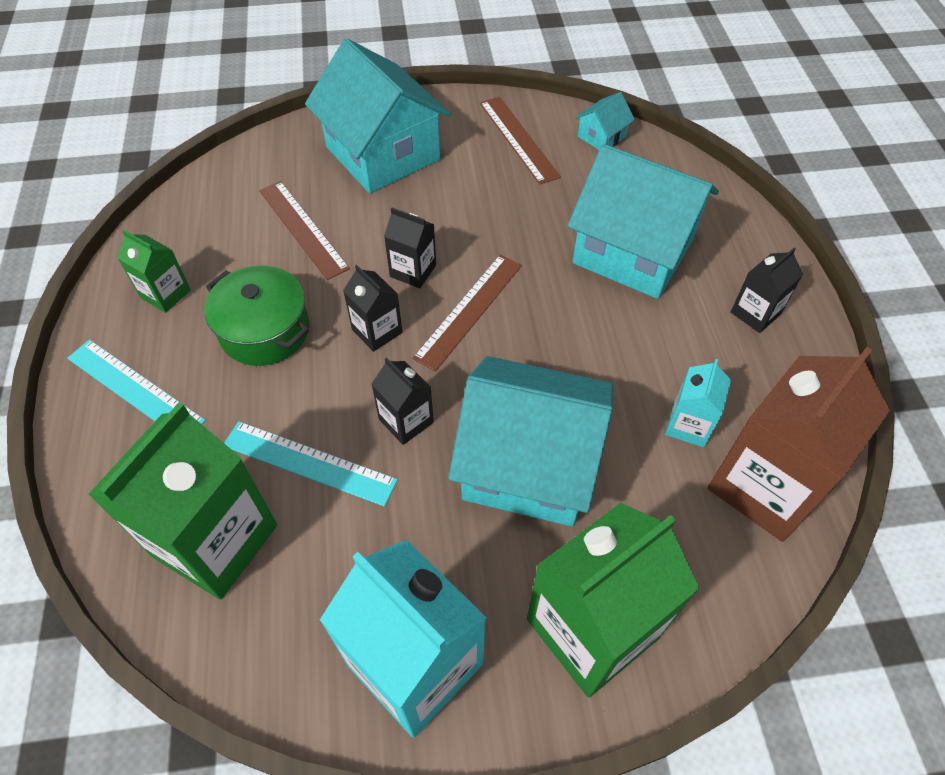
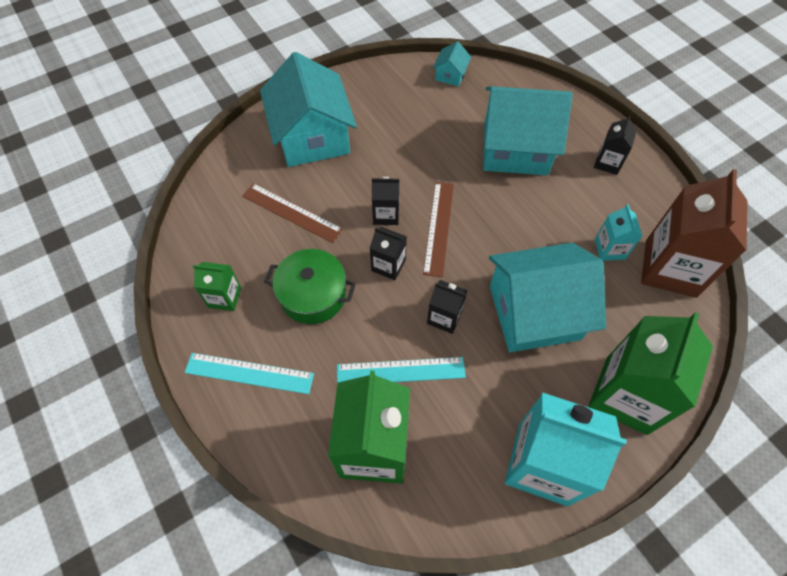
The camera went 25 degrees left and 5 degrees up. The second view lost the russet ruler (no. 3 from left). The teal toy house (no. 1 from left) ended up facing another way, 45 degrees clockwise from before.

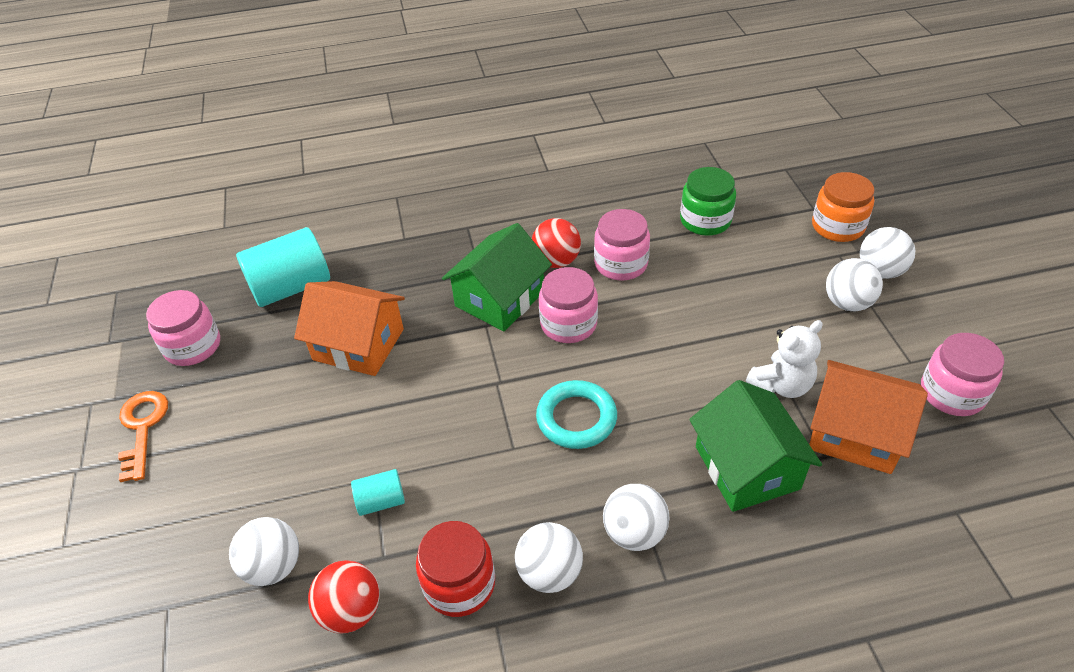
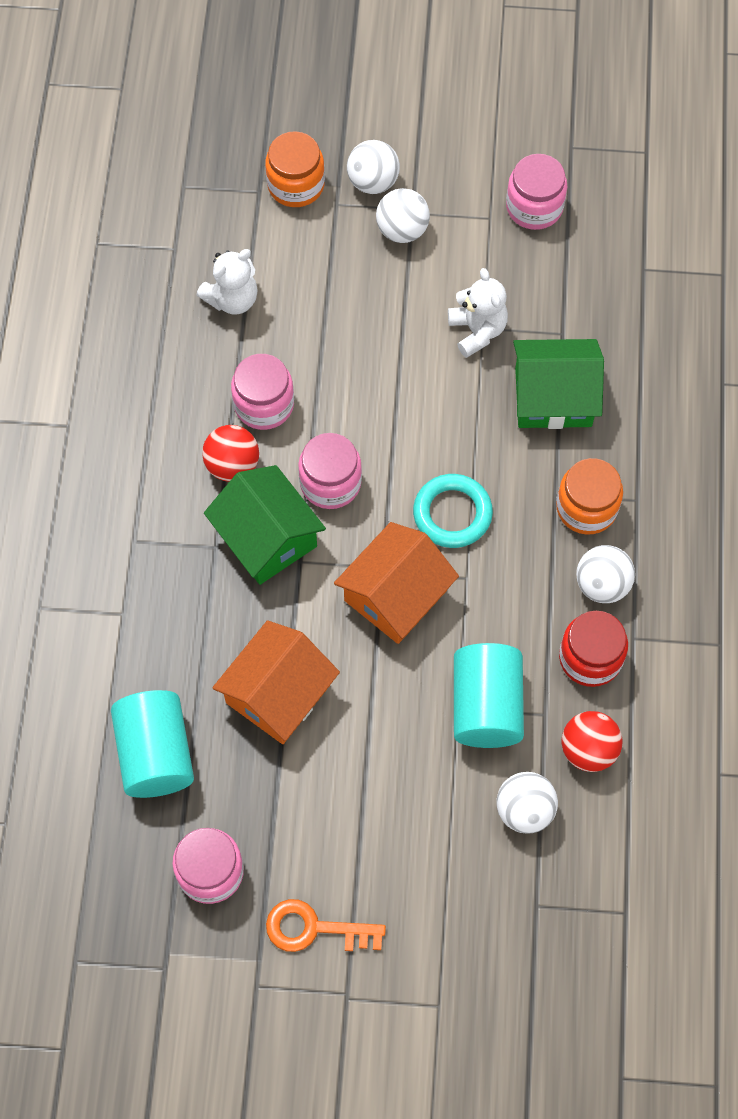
The camera went 75 degrees left and 20 degrees up. The orange-coloured toy house (no. 2 from left) ended up elsewhere. Where the white play ball (no. 3 from left) stood, the orange-coloured jar (no. 2 from left) came to stand. Where the leaf-green jar stood, the white teddy bear (no. 1 from left) came to stand. The size of the teal cylinder shape (no. 2 from left) changed by a factor of 2.02.

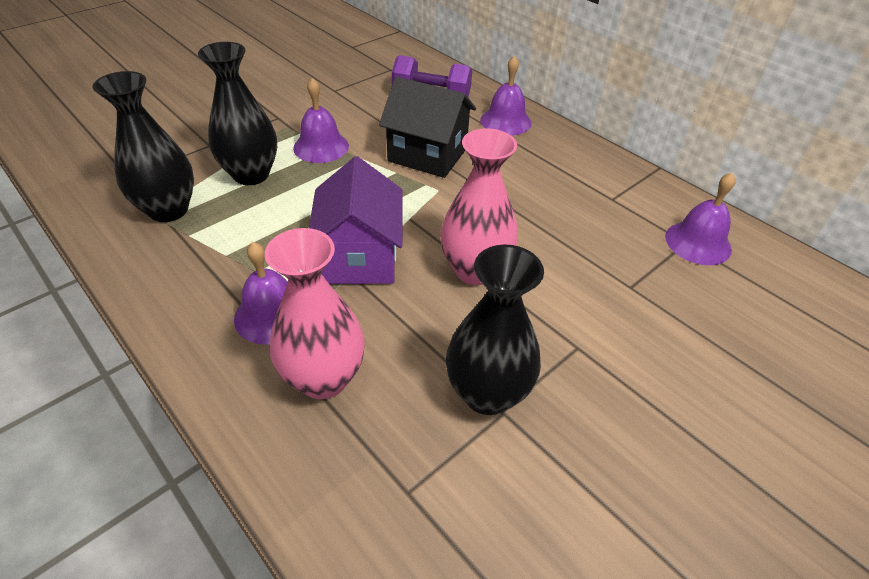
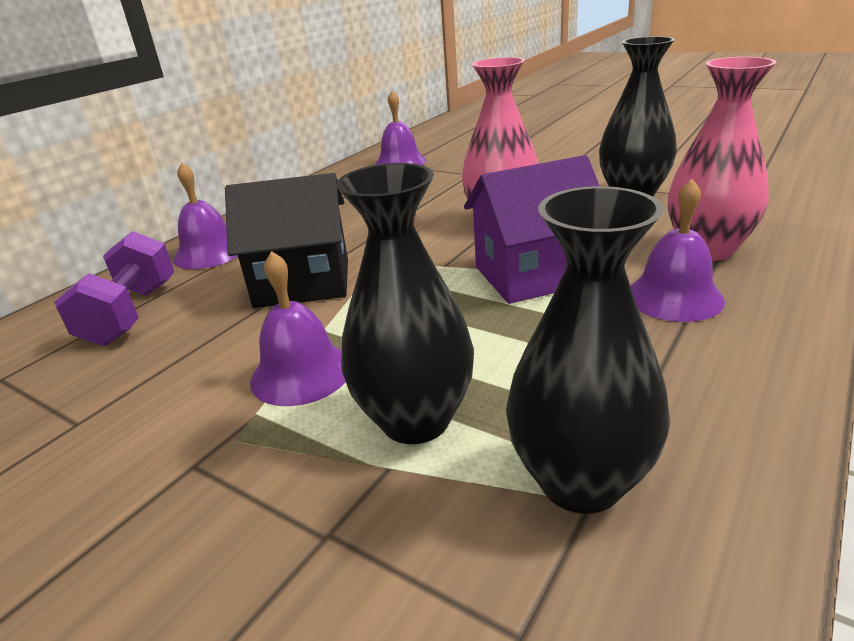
The camera went 100 degrees left and 15 degrees down. The black toy house ended up facing another way, 75 degrees clockwise from before.

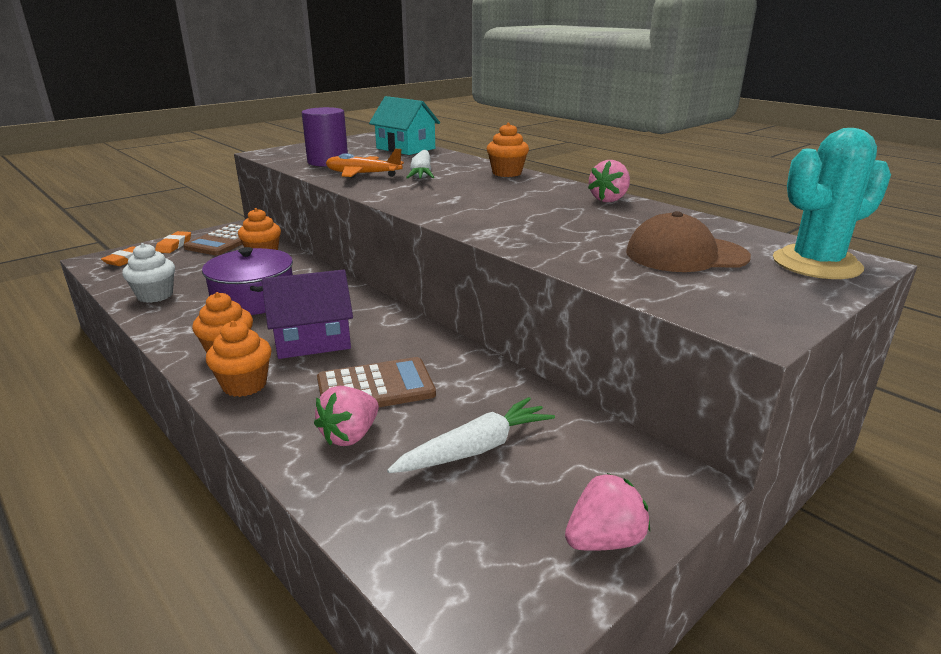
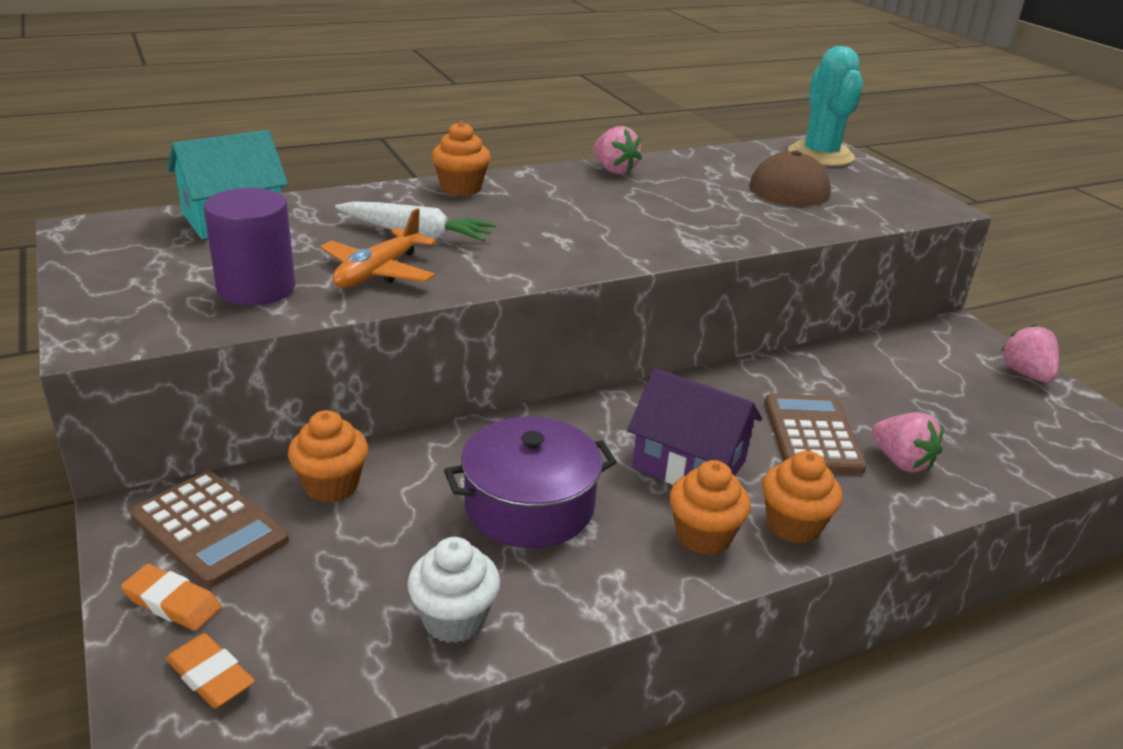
The camera went 75 degrees left and 5 degrees up. The second view lost the white root vegetable (no. 2 from left). The royal purple toy house ended up facing another way, 60 degrees counterclockwise from before.

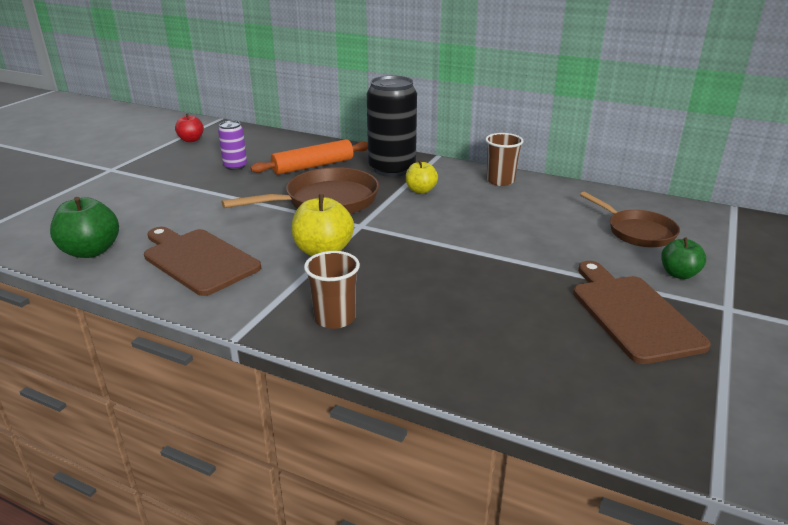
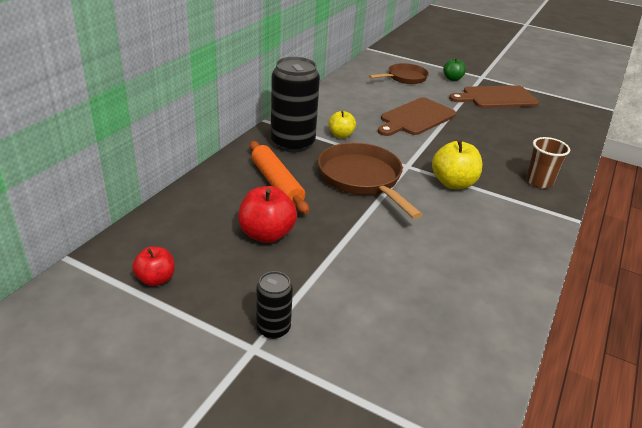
The camera went 90 degrees left and 5 degrees up. The second view lost the leaf-green apple (no. 1 from left). The second view lost the russet beaker (no. 2 from left). The second view gained the black soda can (no. 1 from left). The russet bread board (no. 1 from left) ended up elsewhere. Where the royal purple soda can stood, the scarlet apple (no. 2 from left) came to stand.

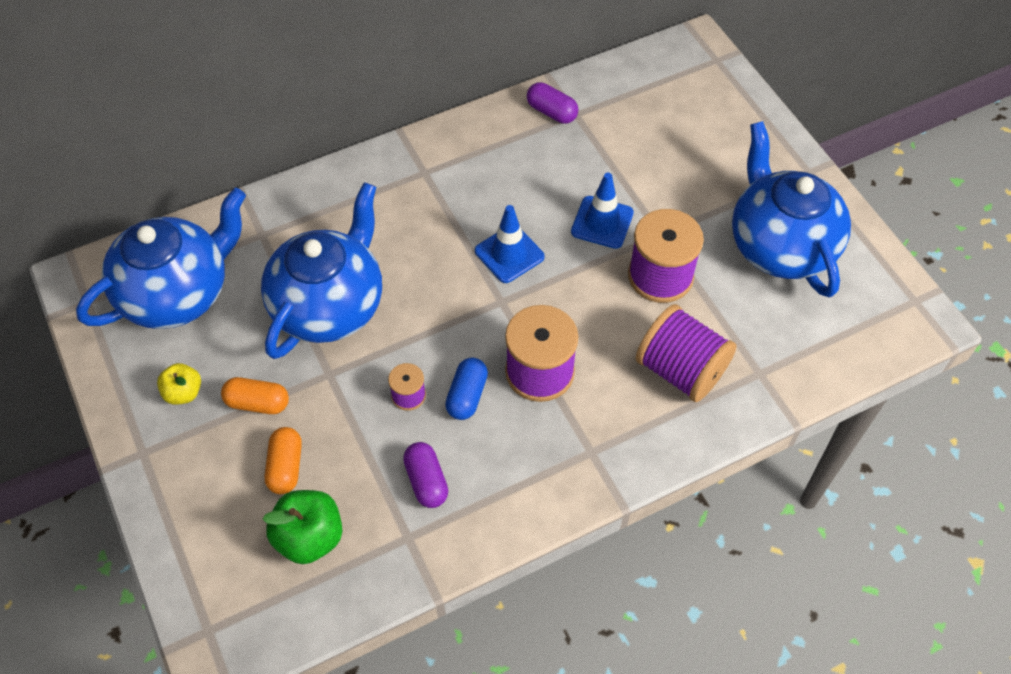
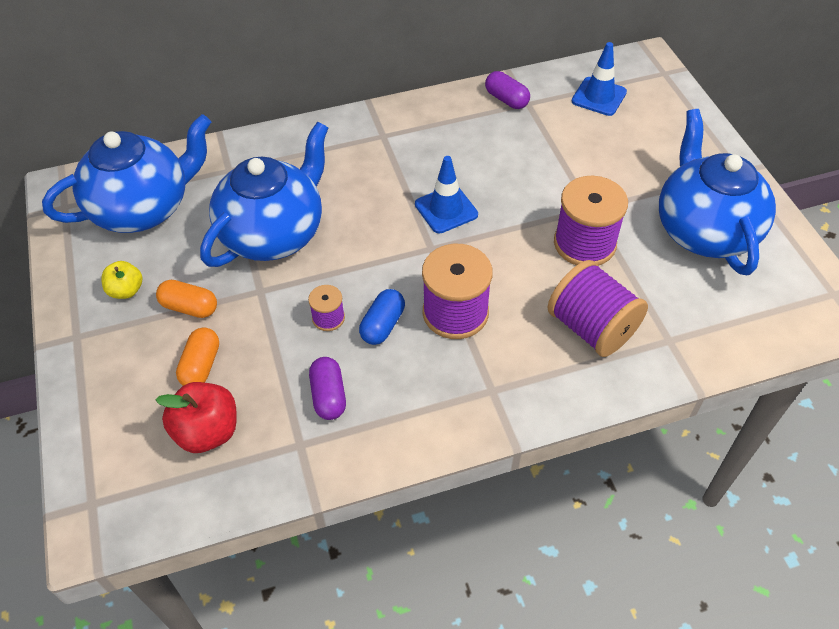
The camera went 10 degrees right and 5 degrees down. The blue safety cone (no. 2 from left) ended up elsewhere. What was the leaf-green apple turned into the scarlet apple.

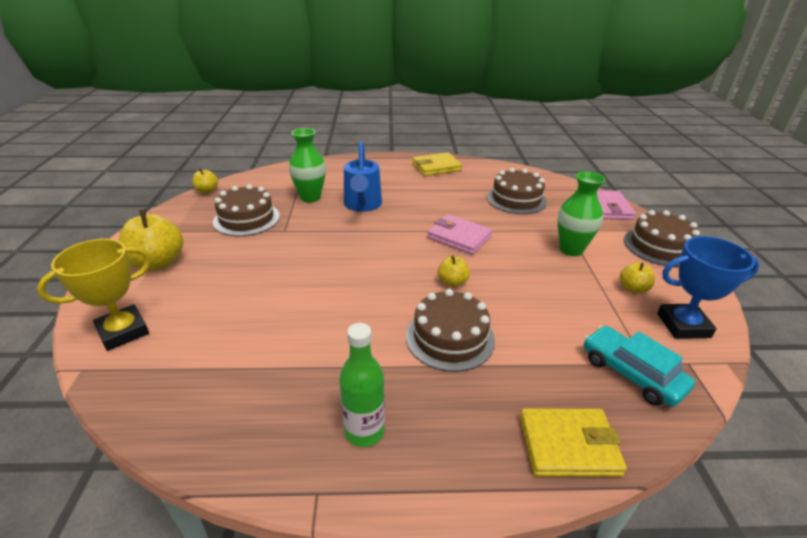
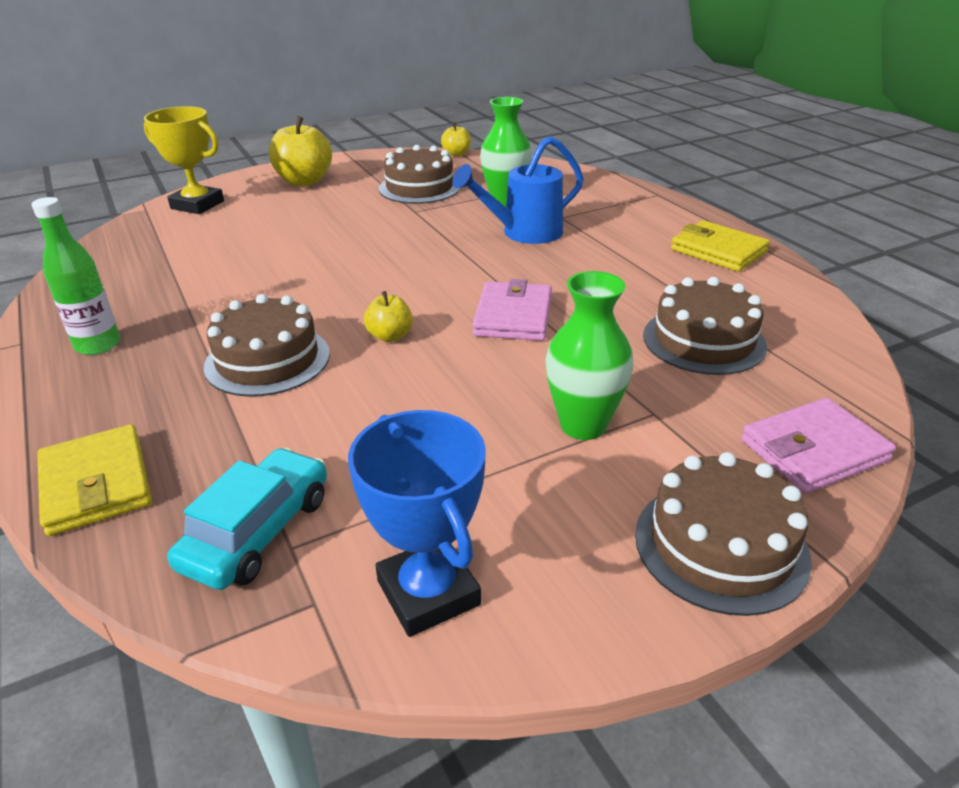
The camera went 65 degrees right and 0 degrees up. The second view lost the yellow apple (no. 4 from left).

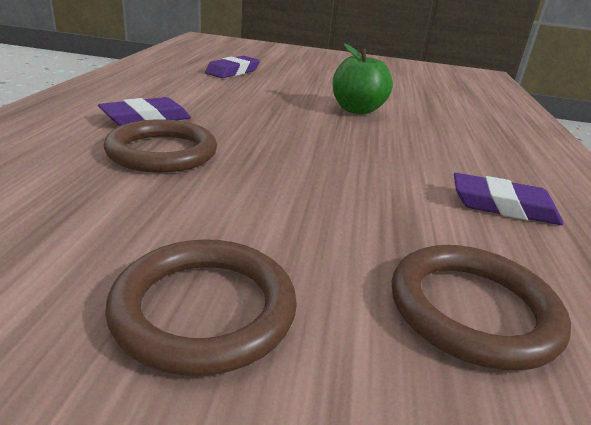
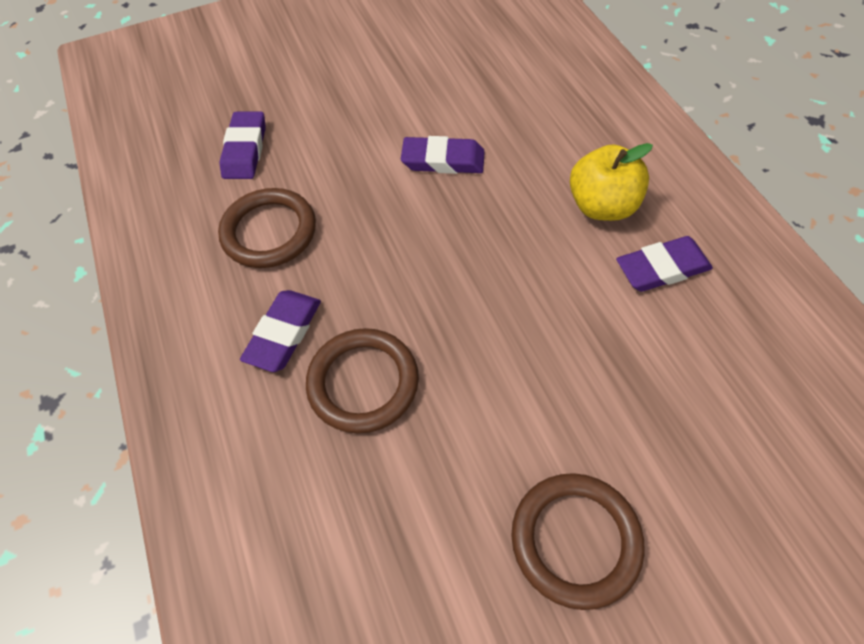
The camera went 25 degrees left and 30 degrees up. The second view gained the yellow apple. The russet torus (no. 3 from left in the first image) ended up elsewhere. Where the leaf-green apple stood, the royal purple eraser (no. 3 from left) came to stand.

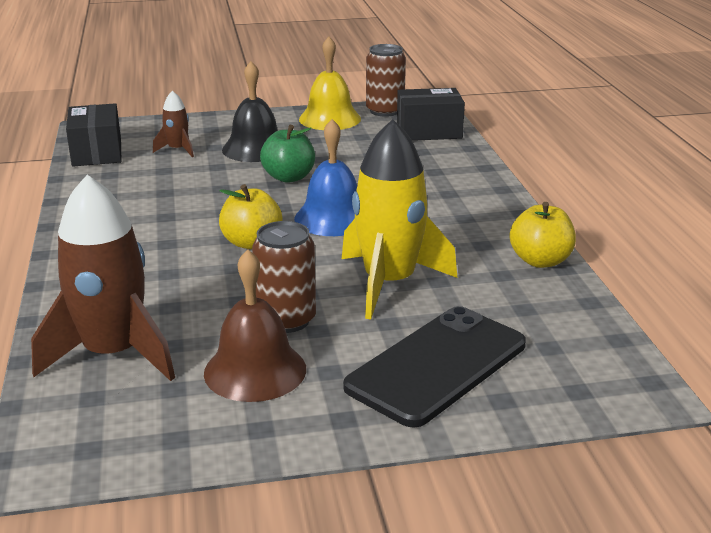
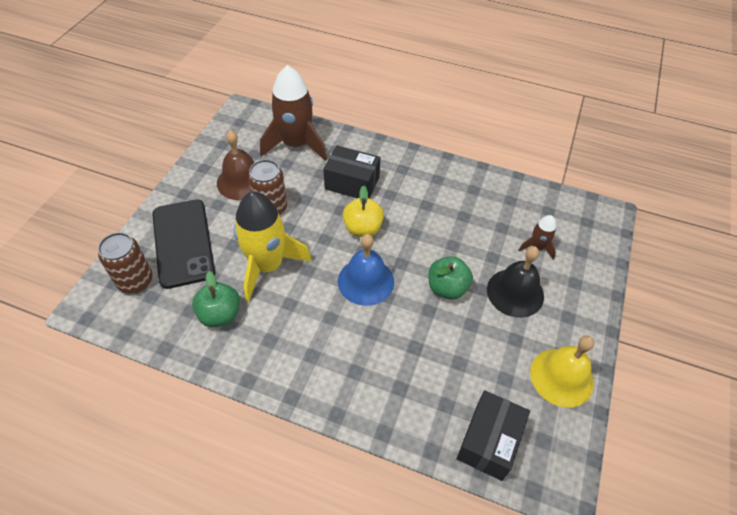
The camera went 120 degrees right and 25 degrees up. The second view lost the yellow apple (no. 2 from left). The second view gained the leaf-green apple (no. 1 from left). The black box (no. 1 from left) ended up elsewhere. The russet soda can (no. 2 from left in the first image) ended up elsewhere.

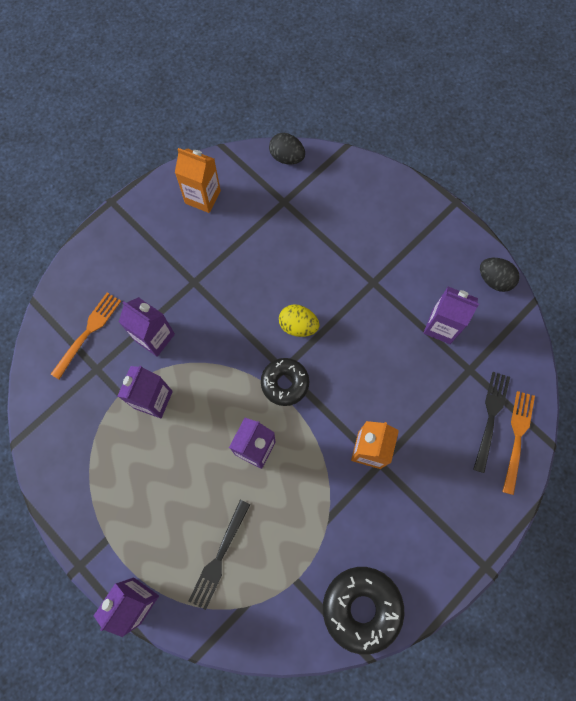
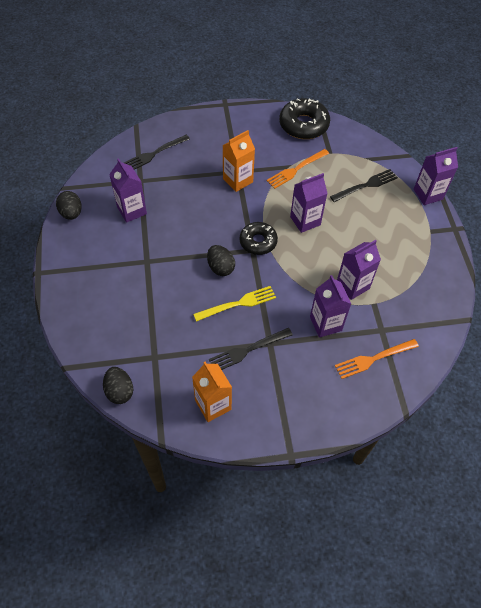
The camera went 145 degrees left and 15 degrees down. The second view gained the yellow table fork. The second view gained the black table fork (no. 2 from left). The orange-coloured table fork (no. 2 from left in the first image) ended up elsewhere. What was the yellow egg shape turned into the black egg shape (no. 3 from left).

